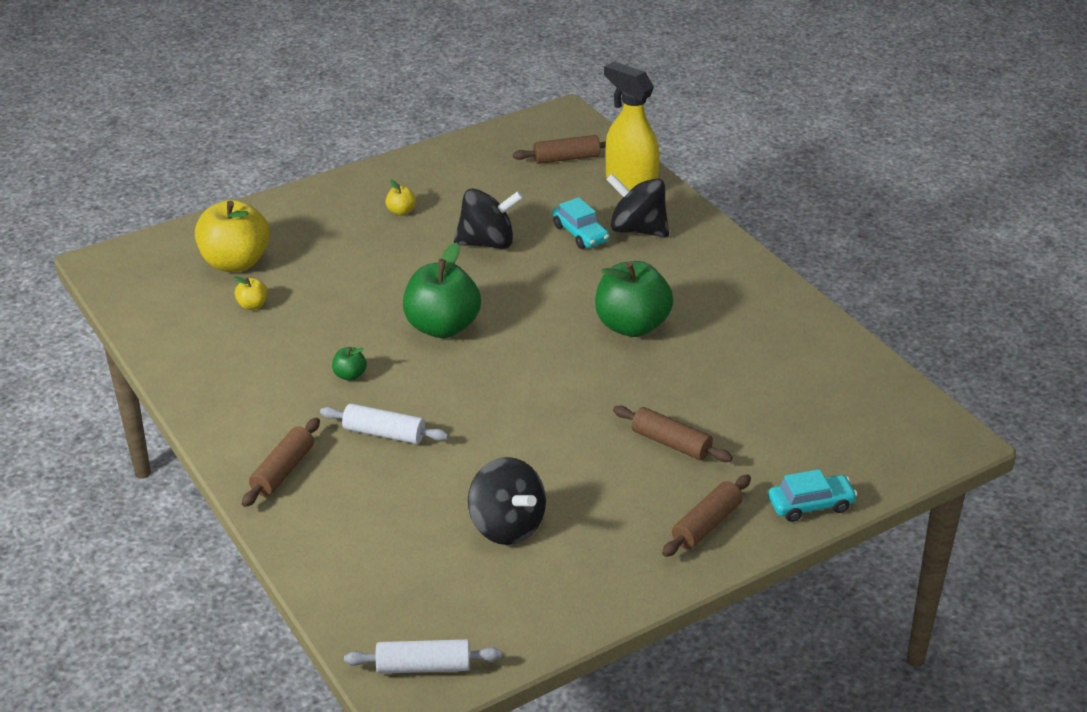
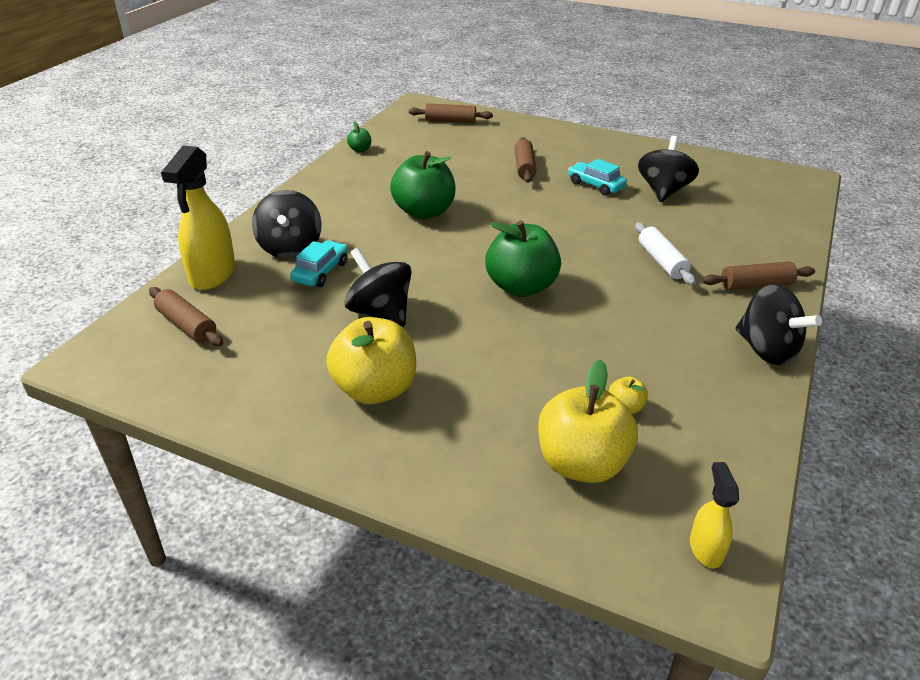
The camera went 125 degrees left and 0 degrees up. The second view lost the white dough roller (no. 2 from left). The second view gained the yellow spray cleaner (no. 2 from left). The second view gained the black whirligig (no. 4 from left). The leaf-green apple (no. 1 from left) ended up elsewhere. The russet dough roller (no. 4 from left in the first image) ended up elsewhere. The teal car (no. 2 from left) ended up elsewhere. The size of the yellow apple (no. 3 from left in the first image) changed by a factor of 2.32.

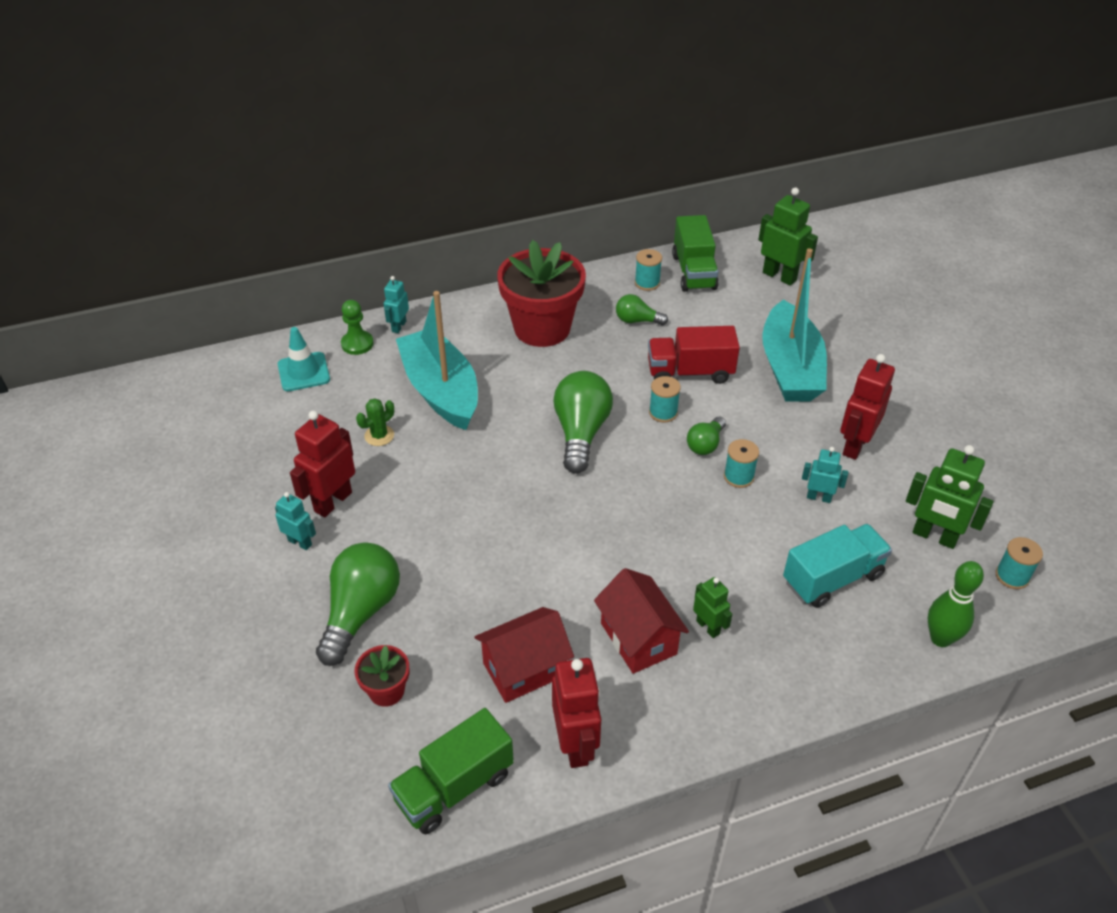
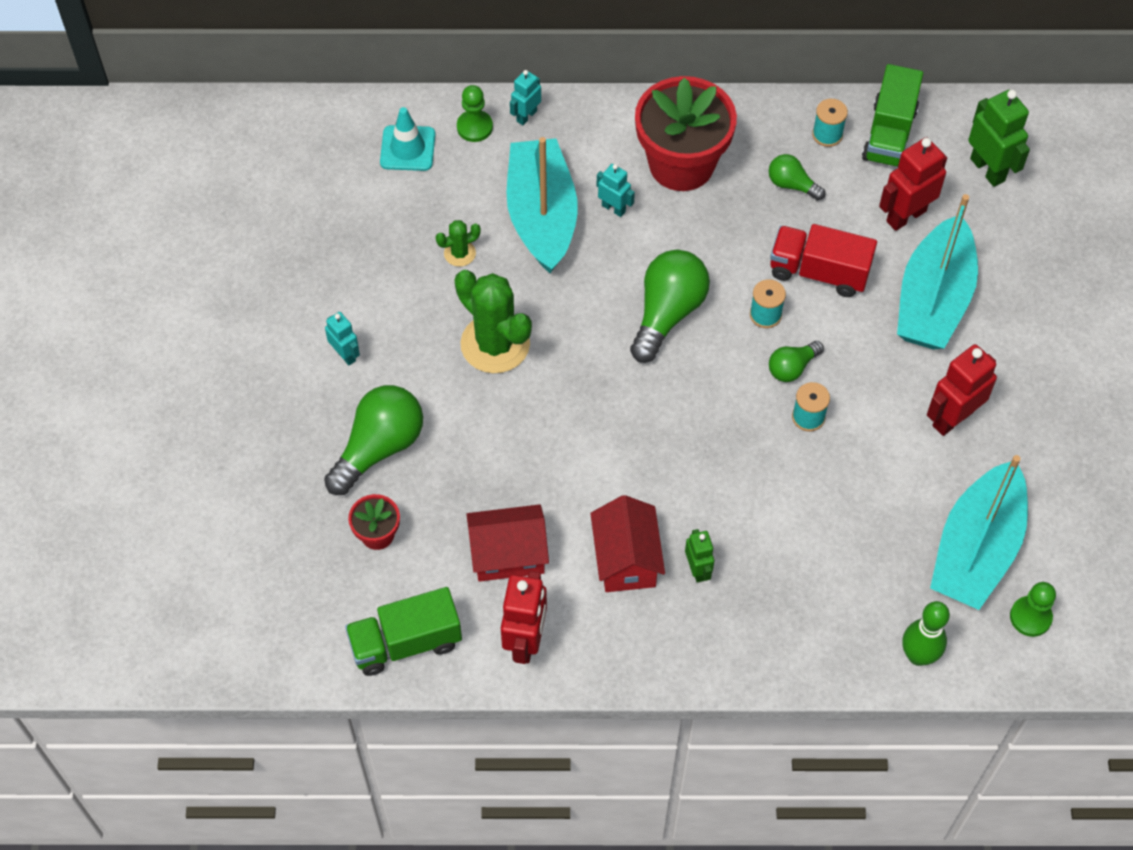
The camera went 20 degrees right and 15 degrees up. The second view lost the teal lorry. The second view gained the leaf-green cactus (no. 2 from left). The scarlet robot figure (no. 1 from left in the first image) ended up elsewhere. The teal robot figure (no. 3 from left) ended up elsewhere. Where the leaf-green robot figure (no. 3 from left) stood, the teal toy boat (no. 3 from left) came to stand. Where the teal spool (no. 4 from left) stood, the leaf-green chess pawn (no. 2 from left) came to stand.

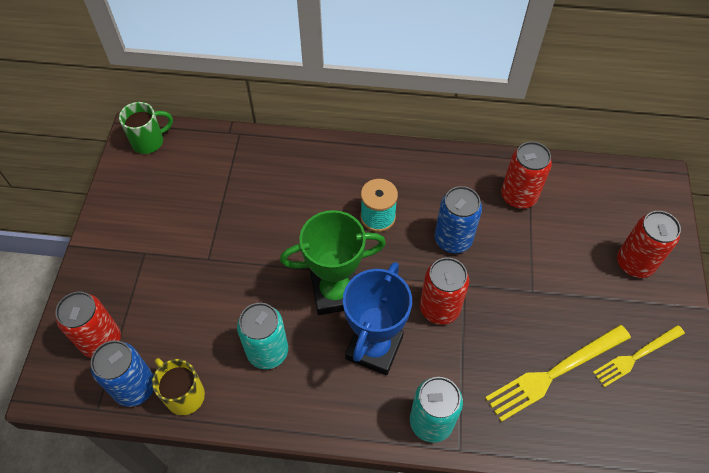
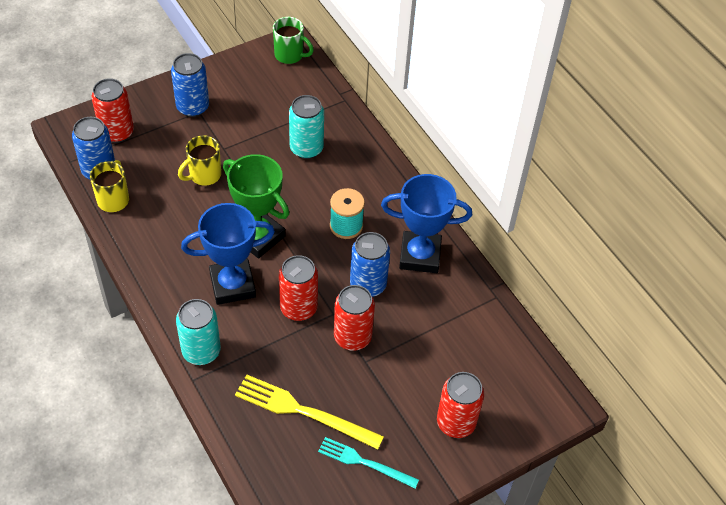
The camera went 50 degrees right and 5 degrees down. The second view gained the blue soda can (no. 2 from left). The second view gained the yellow tea mug (no. 2 from left). The second view gained the blue trophy (no. 2 from left). The teal soda can (no. 1 from left in the first image) ended up elsewhere. The scarlet soda can (no. 3 from left) ended up elsewhere. What was the yellow table fork (no. 2 from left) turned into the teal table fork.

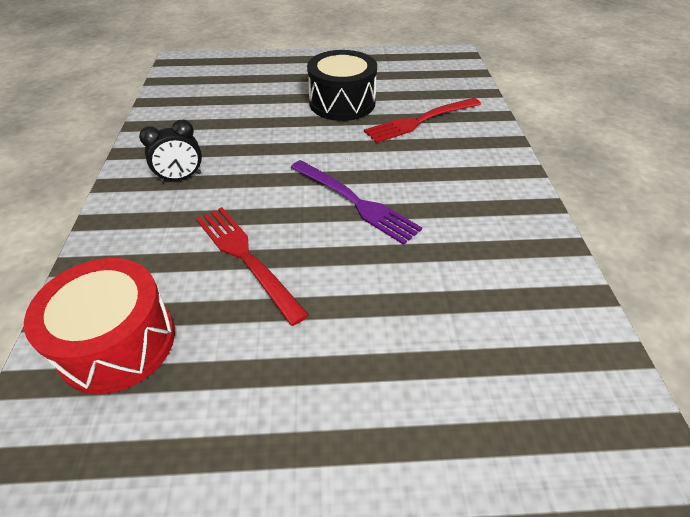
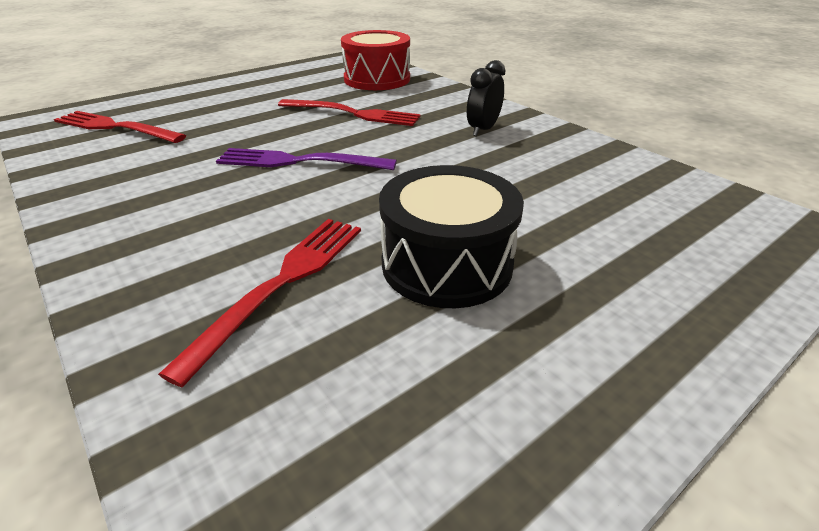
The camera went 145 degrees right and 10 degrees down. The second view gained the scarlet table fork (no. 1 from left).

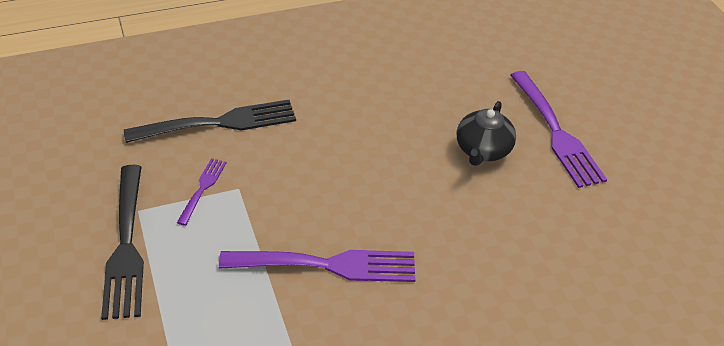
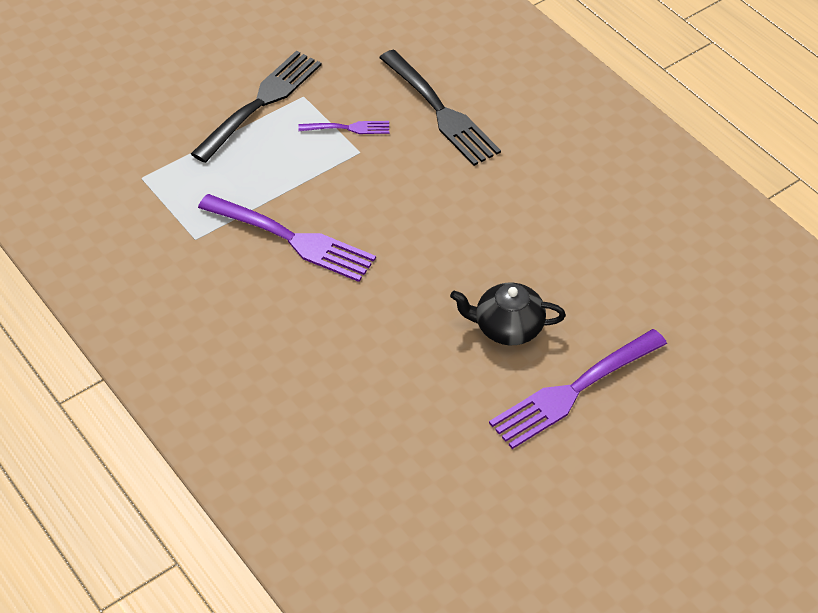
The camera went 75 degrees right and 5 degrees up. The black table fork (no. 1 from left) ended up facing another way, 150 degrees clockwise from before. The royal purple table fork (no. 2 from left in the first image) ended up facing another way, 45 degrees counterclockwise from before.

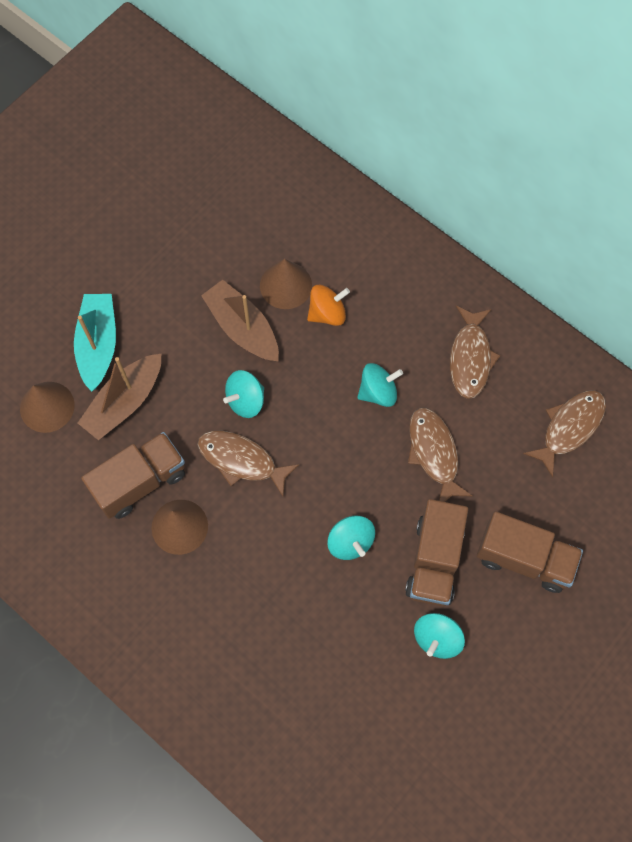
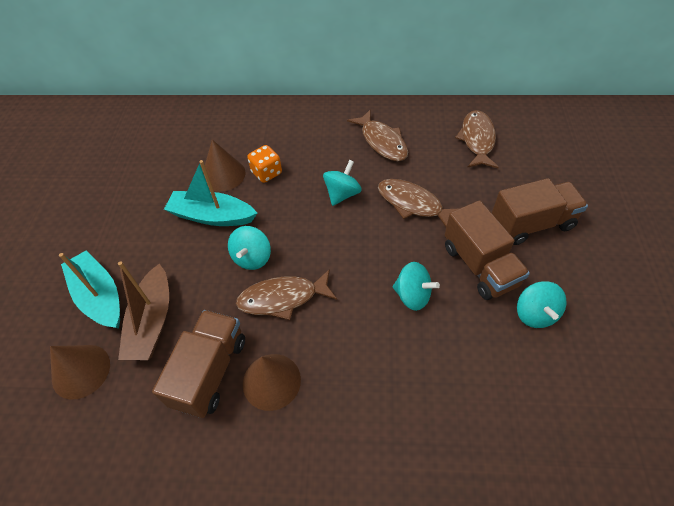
The camera went 35 degrees left and 15 degrees down. Where the orange-coloured whirligig stood, the orange-coloured die came to stand. What was the russet toy boat (no. 2 from left) turned into the teal toy boat (no. 2 from left).

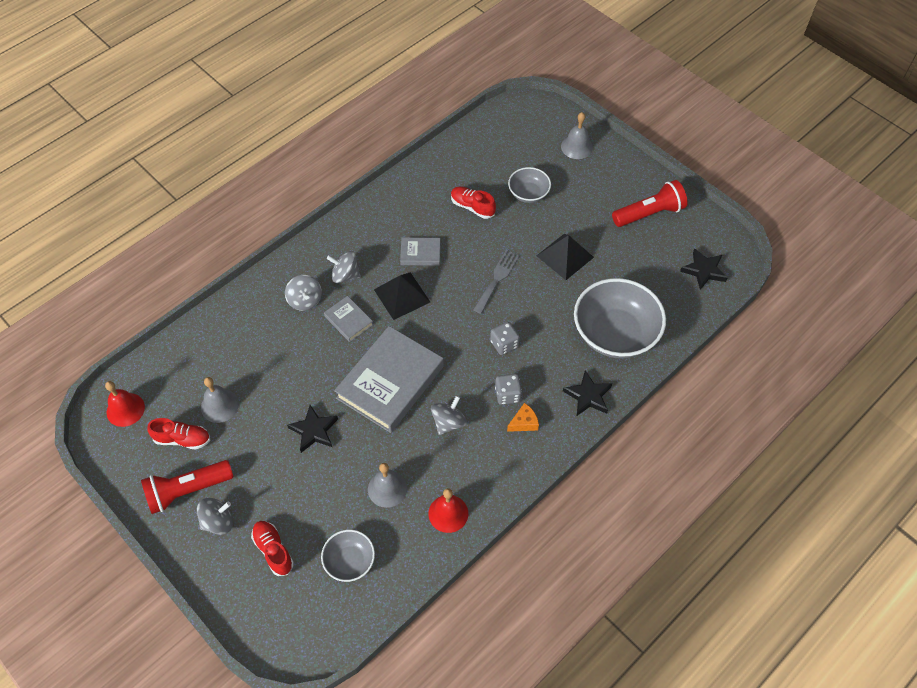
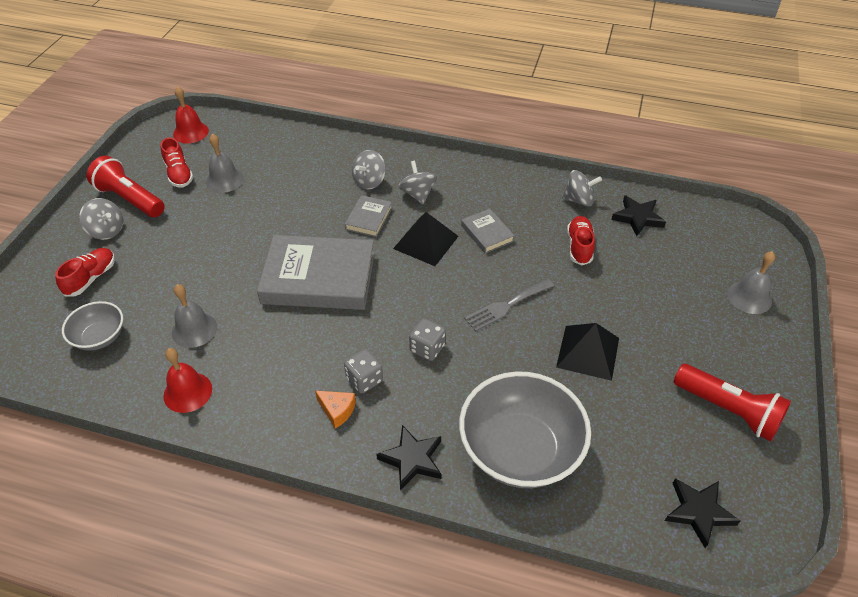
The camera went 60 degrees right and 10 degrees down. The second view lost the ash-grey serving bowl (no. 2 from left). The black star (no. 1 from left in the first image) ended up elsewhere. The ash-grey whirligig (no. 4 from left) ended up elsewhere. The ash-grey table fork ended up facing another way, 150 degrees clockwise from before.

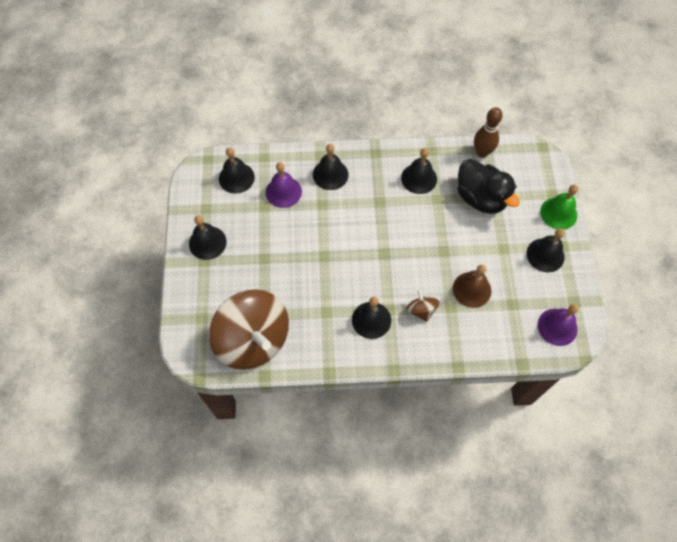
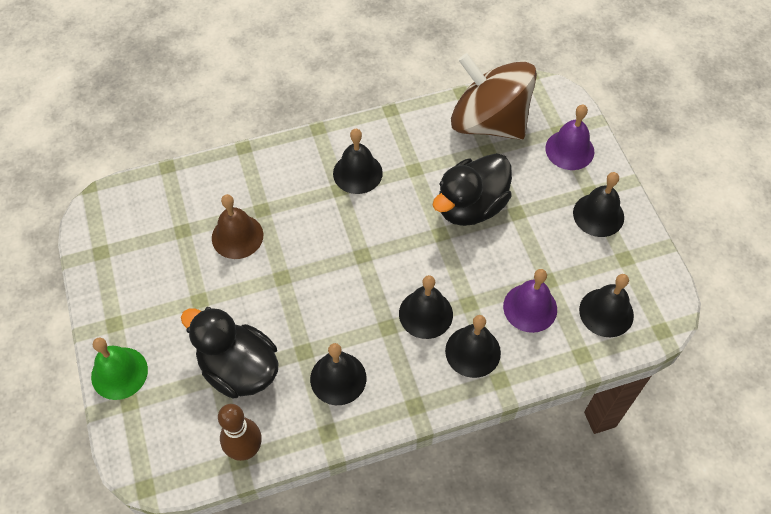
The camera went 165 degrees right and 5 degrees down. The second view lost the russet whirligig (no. 2 from left). The second view gained the black toy duck (no. 2 from left). The black school bell (no. 6 from left in the first image) ended up elsewhere. The royal purple school bell (no. 2 from left) ended up elsewhere.

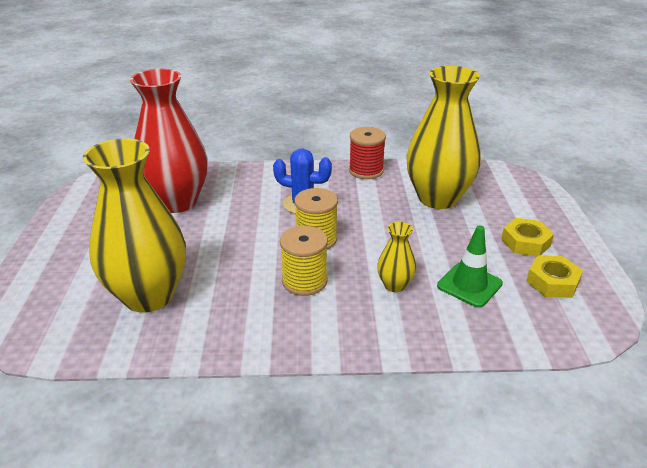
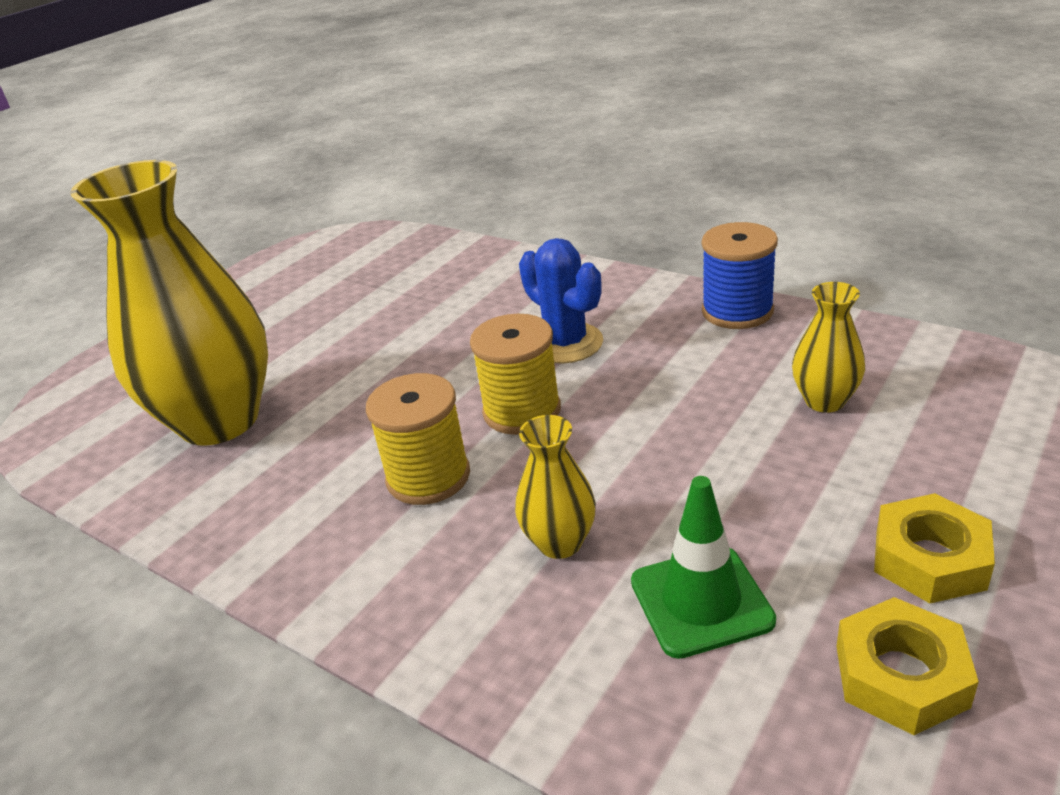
The camera went 40 degrees right and 0 degrees up. The second view lost the scarlet flower vase. What was the scarlet spool turned into the blue spool. The size of the yellow flower vase (no. 3 from left) changed by a factor of 0.44.

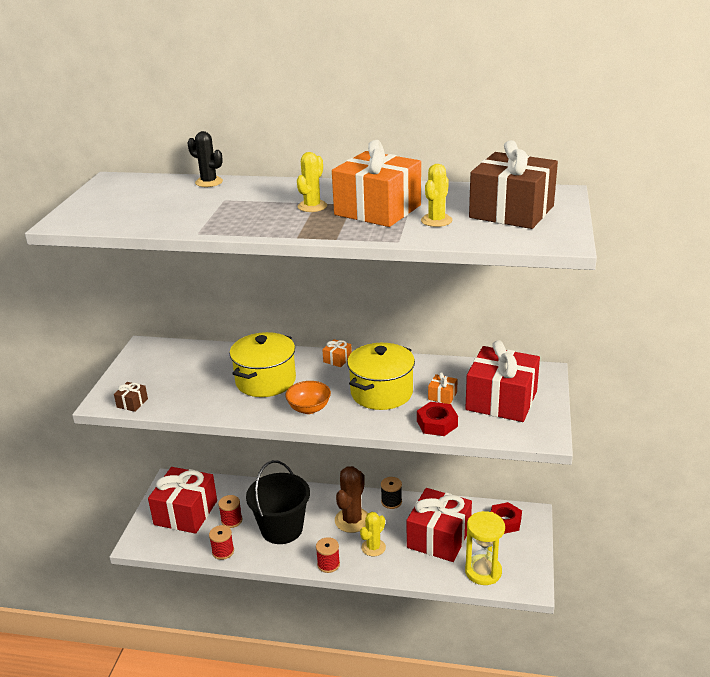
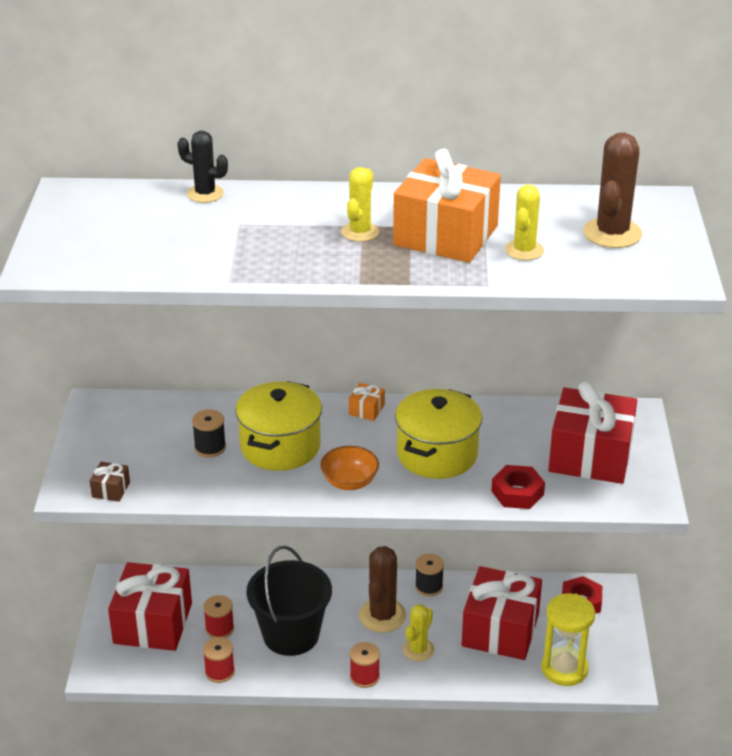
The camera went 10 degrees left and 5 degrees up. The second view lost the orange-coloured gift (no. 3 from left). The second view gained the black spool (no. 1 from left). Where the russet gift (no. 2 from left) stood, the russet cactus (no. 2 from left) came to stand.

